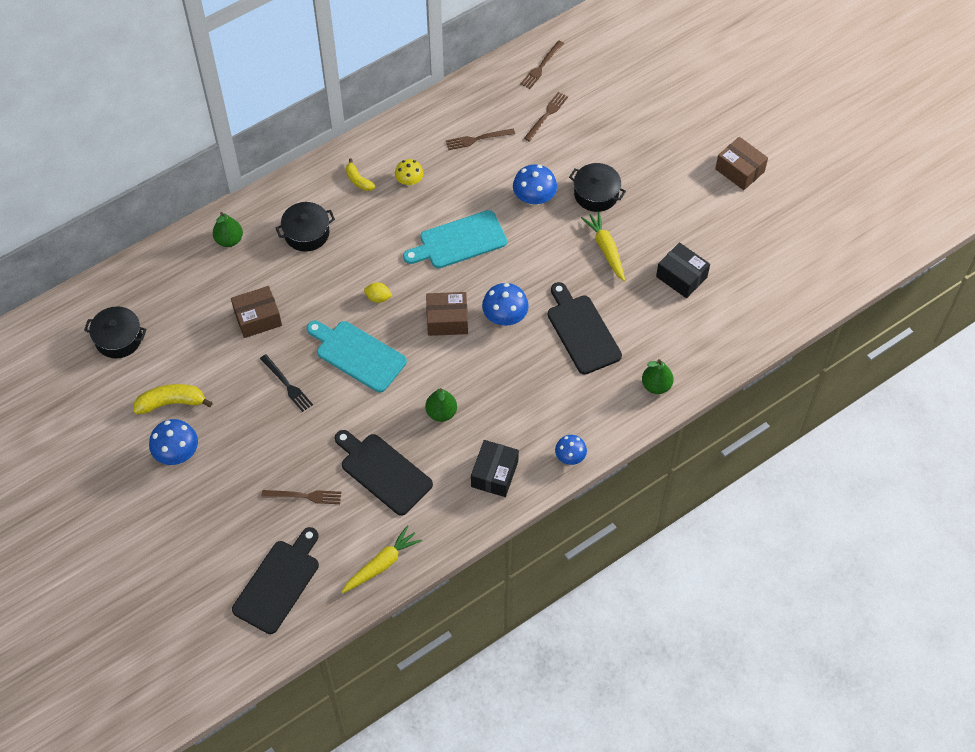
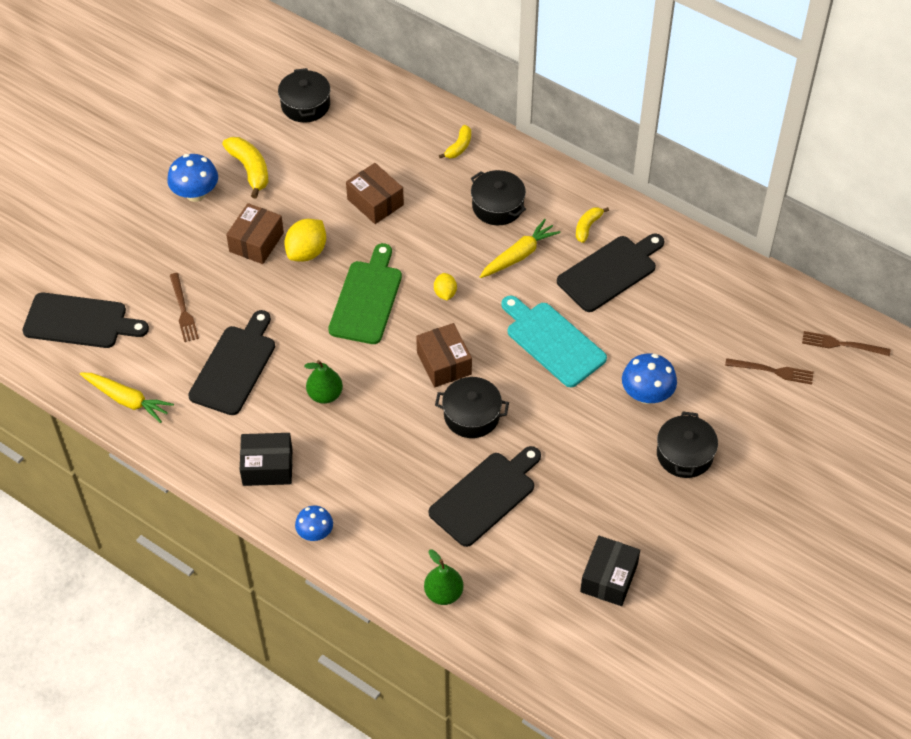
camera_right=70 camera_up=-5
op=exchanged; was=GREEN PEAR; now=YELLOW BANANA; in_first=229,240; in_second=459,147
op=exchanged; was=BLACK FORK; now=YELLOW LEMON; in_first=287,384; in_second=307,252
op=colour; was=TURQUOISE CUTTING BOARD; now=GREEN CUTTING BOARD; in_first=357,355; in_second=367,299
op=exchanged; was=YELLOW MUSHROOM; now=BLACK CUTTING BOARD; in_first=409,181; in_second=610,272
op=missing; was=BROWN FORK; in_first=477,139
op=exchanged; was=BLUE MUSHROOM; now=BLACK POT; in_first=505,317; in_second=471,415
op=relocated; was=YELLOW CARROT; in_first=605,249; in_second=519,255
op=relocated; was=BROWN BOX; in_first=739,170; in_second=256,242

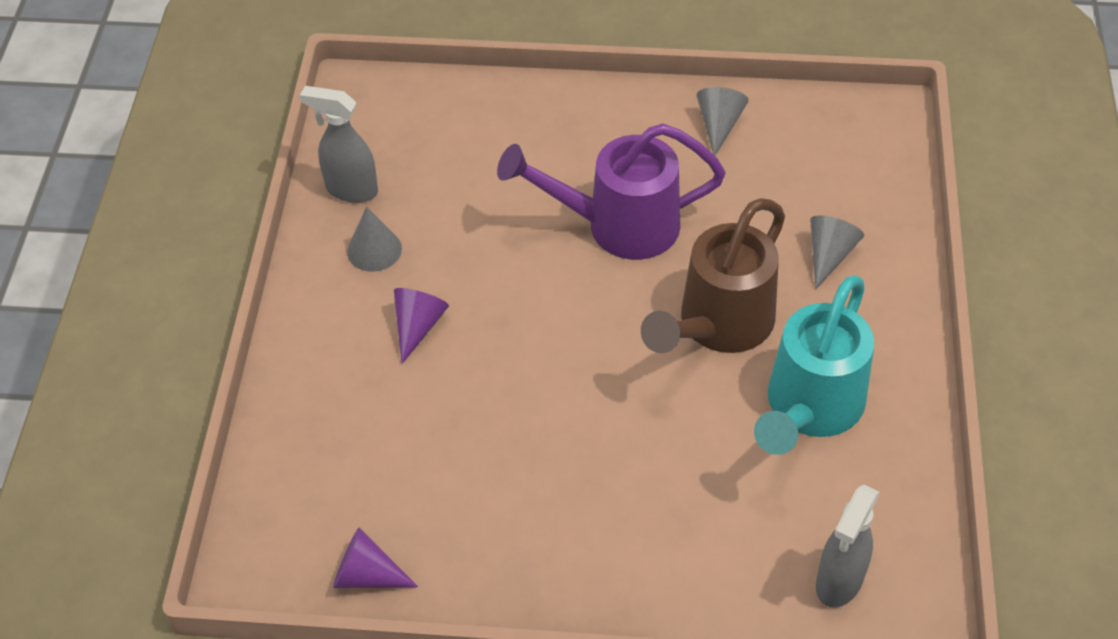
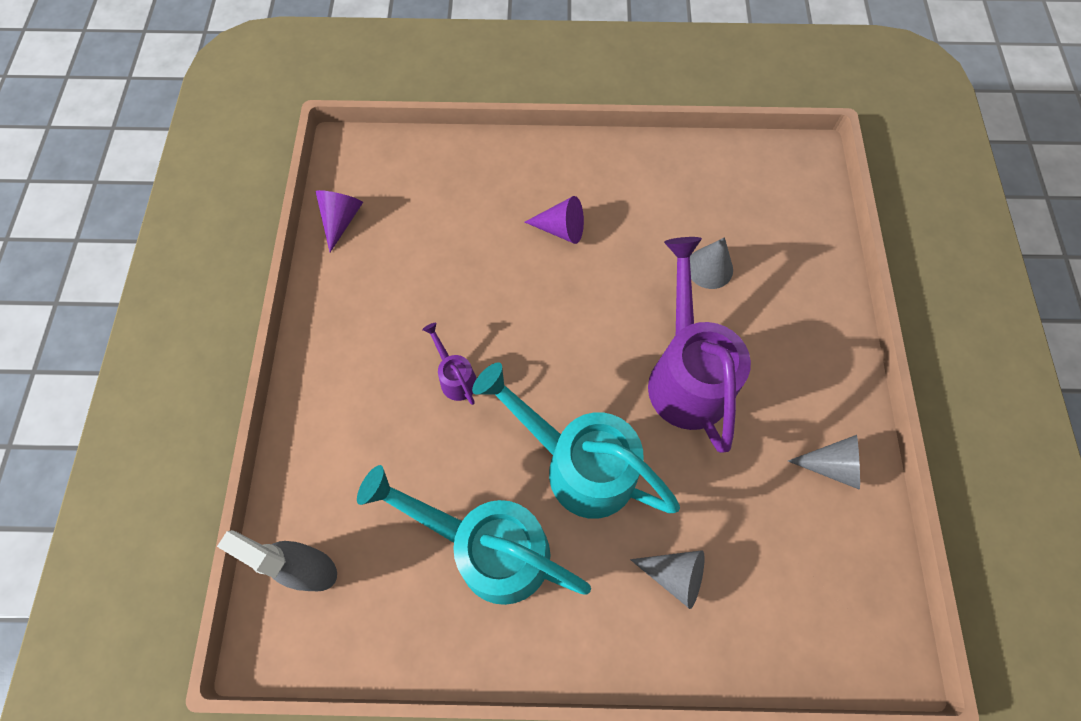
camera_right=85 camera_up=15
op=missing; was=GREY SPRAY BOTTLE; in_first=351,189
op=relocated; was=GREY CONE; in_first=374,250; in_second=709,268
op=colour; was=BROWN WATERING CAN; now=TURQUOISE WATERING CAN; in_first=718,325; in_second=579,465
op=appeared; now=PURPLE WATERING CAN; in_second=456,377

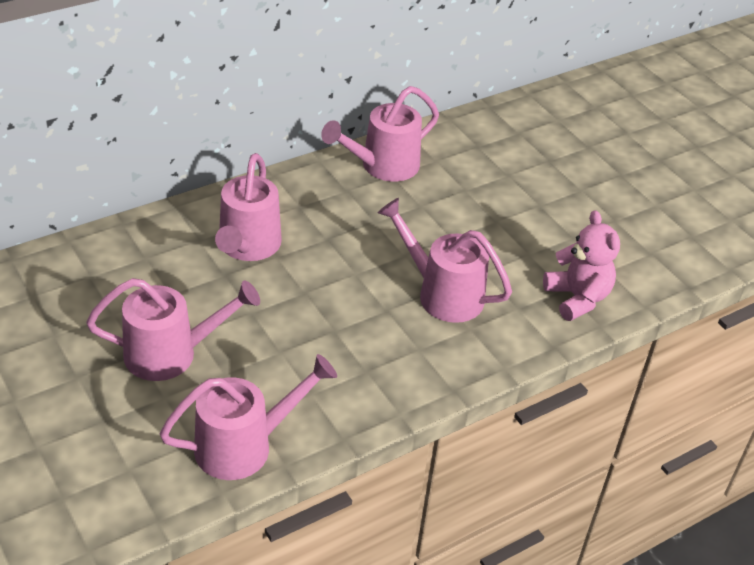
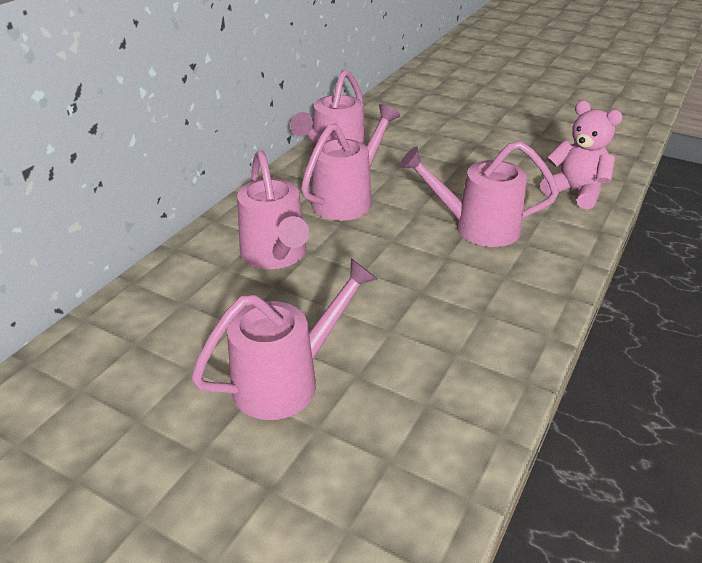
camera_right=-25 camera_up=-5
op=relocated; was=PINK WATERING CAN; in_first=244,446; in_second=348,199

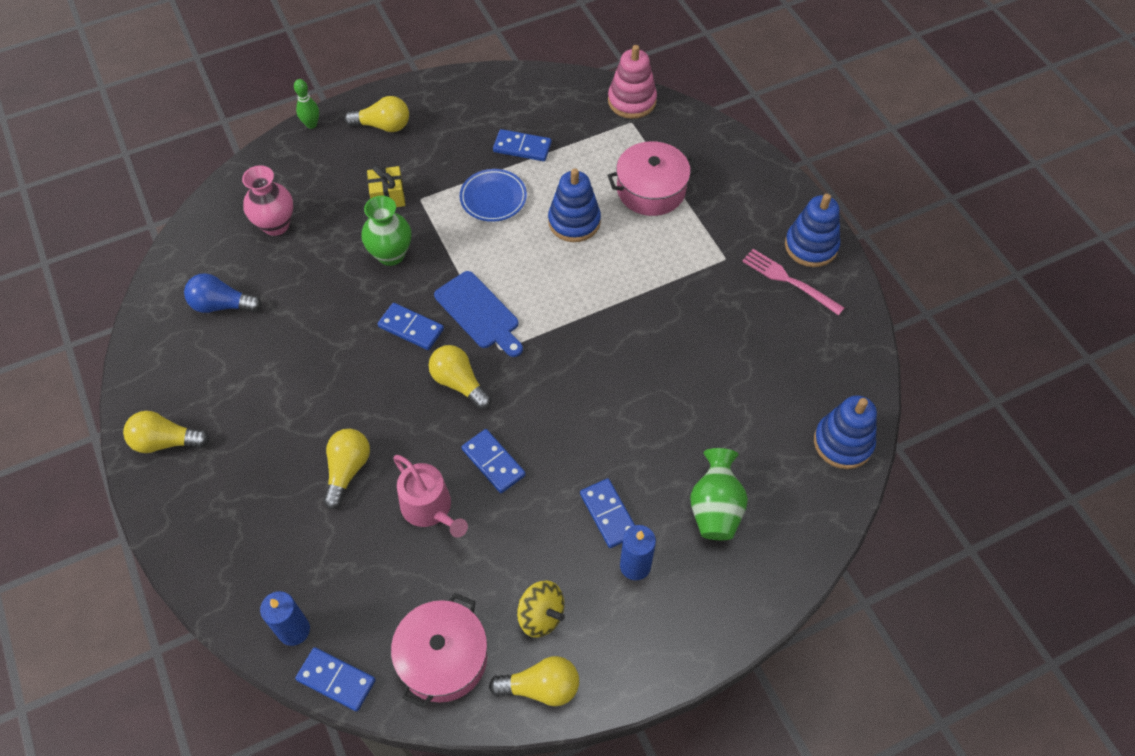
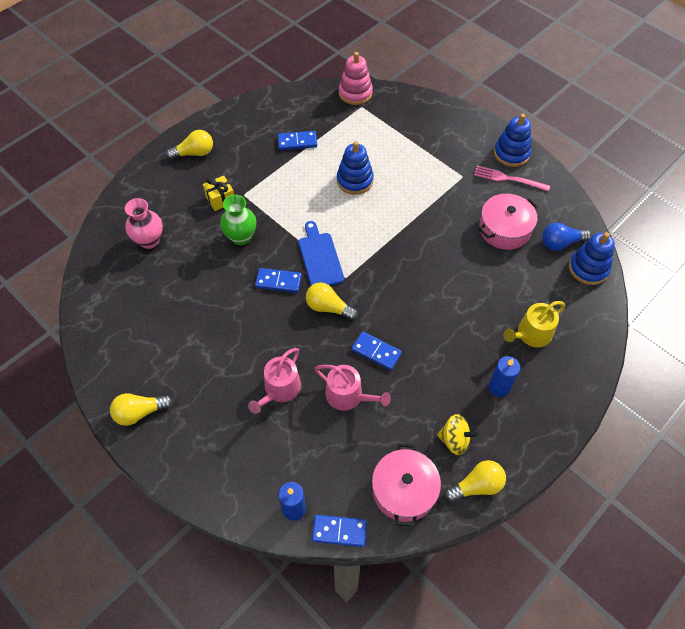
camera_right=-20 camera_up=0
op=relocated; was=BLUE LIGHT BULB; in_first=222,305; in_second=560,243
op=missing; was=GREEN BOWLING PIN; in_first=311,124
op=exchanged; was=YELLOW LIGHT BULB; now=PINK WATERING CAN; in_first=347,470; in_second=280,389
op=spun; was=BLUE CUTTING BOARD; in_first=479,313; in_second=320,258; clockwise=-135
op=missing; was=BLUE PLATE; in_first=493,198
op=missing; was=BLUE DOMINO; in_first=608,514
op=relocated; was=PINK POT; in_first=651,190; in_second=504,229
op=exchanged; was=GREEN VASE; now=YELLOW WATERING CAN; in_first=715,508; in_second=531,334

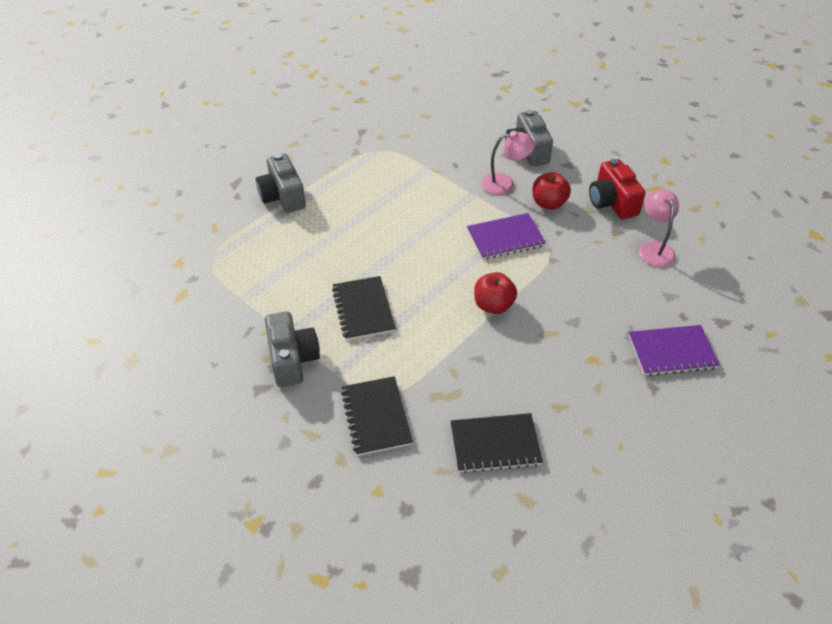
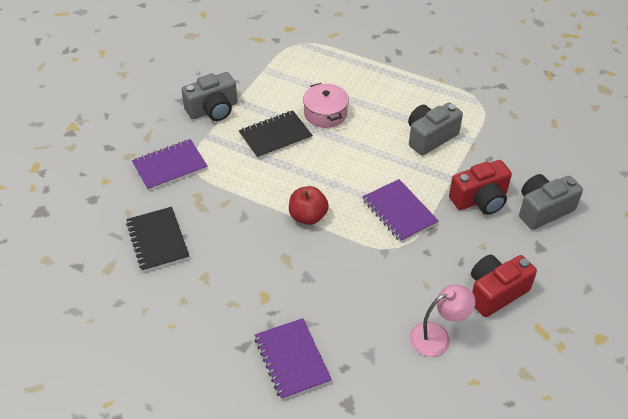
camera_right=75 camera_up=0
op=relocated; was=GREY CAMERA; in_first=283,196; in_second=430,137
op=colour; was=BLACK NOTEBOOK; now=PURPLE NOTEBOOK; in_first=376,417; in_second=170,166
op=exchanged; was=PINK LAMP; now=RED CAMERA; in_first=504,183; in_second=480,200
op=missing; was=RED APPLE; in_first=548,203
op=appeared; now=PINK POT; in_second=325,114

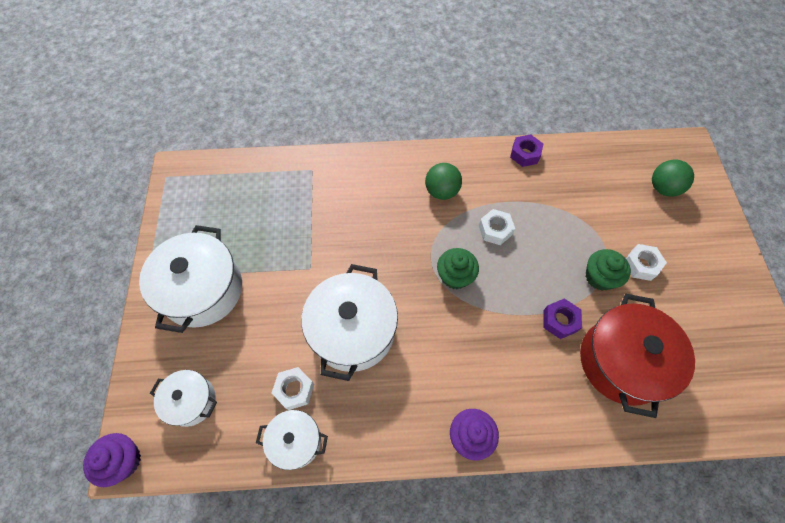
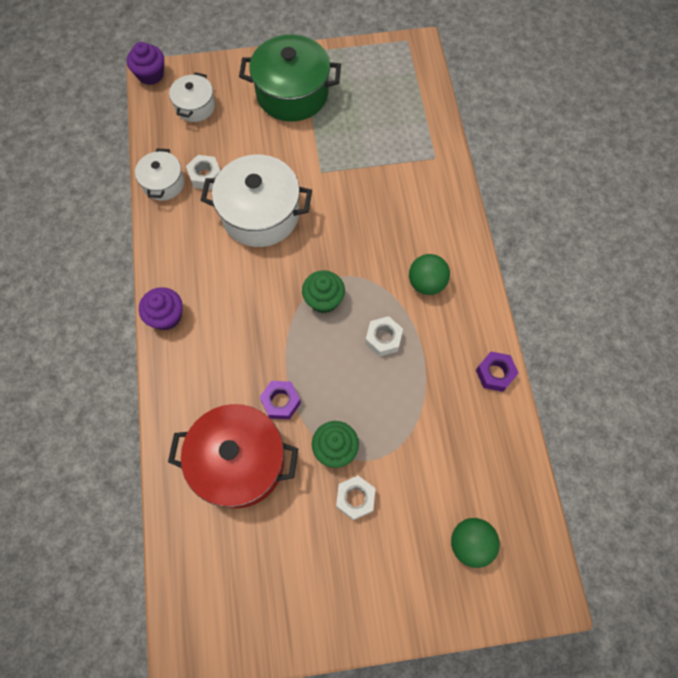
camera_right=85 camera_up=5
op=colour; was=WHITE POT; now=GREEN POT; in_first=203,290; in_second=292,93

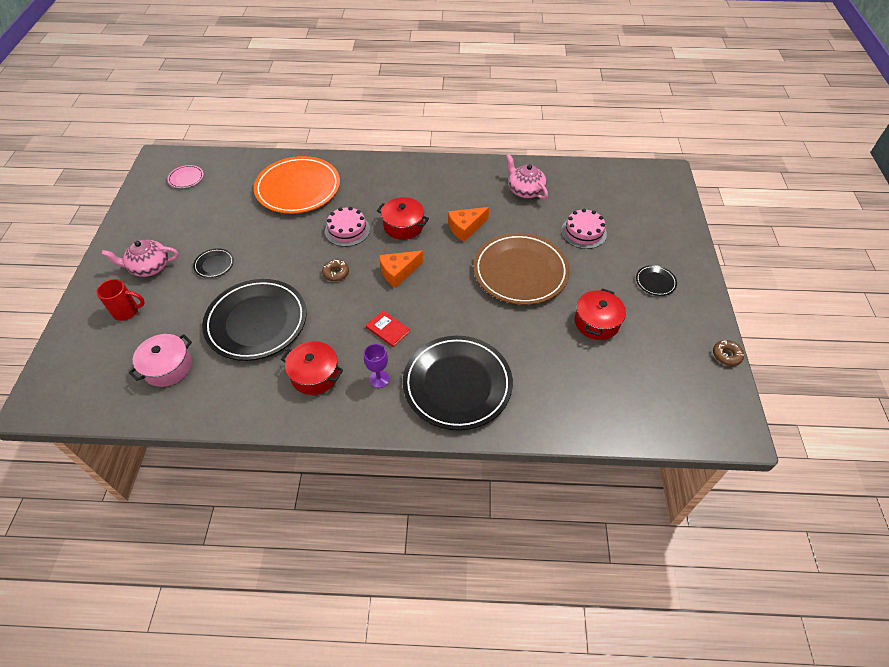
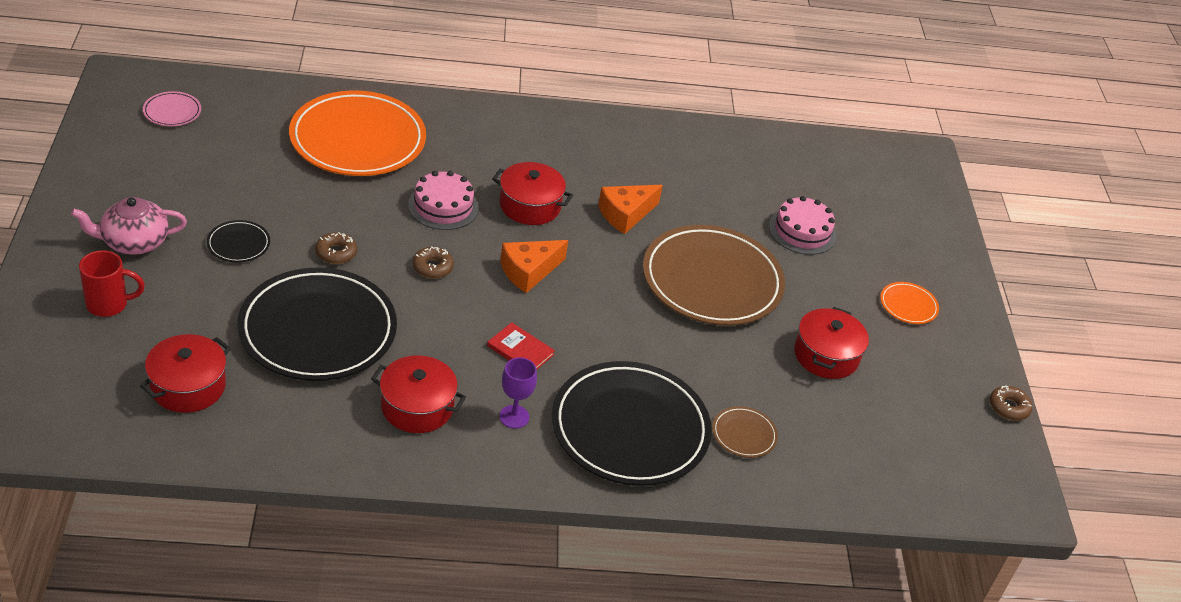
camera_right=-10 camera_up=-10
op=colour; was=PINK POT; now=RED POT; in_first=168,367; in_second=188,386
op=missing; was=PINK TEAPOT; in_first=525,190
op=colour; was=BLACK PLATE; now=ORANGE PLATE; in_first=655,282; in_second=908,305
op=appeared; now=BROWN DONUT; in_second=336,253
op=appeared; now=BROWN PLATE; in_second=744,434

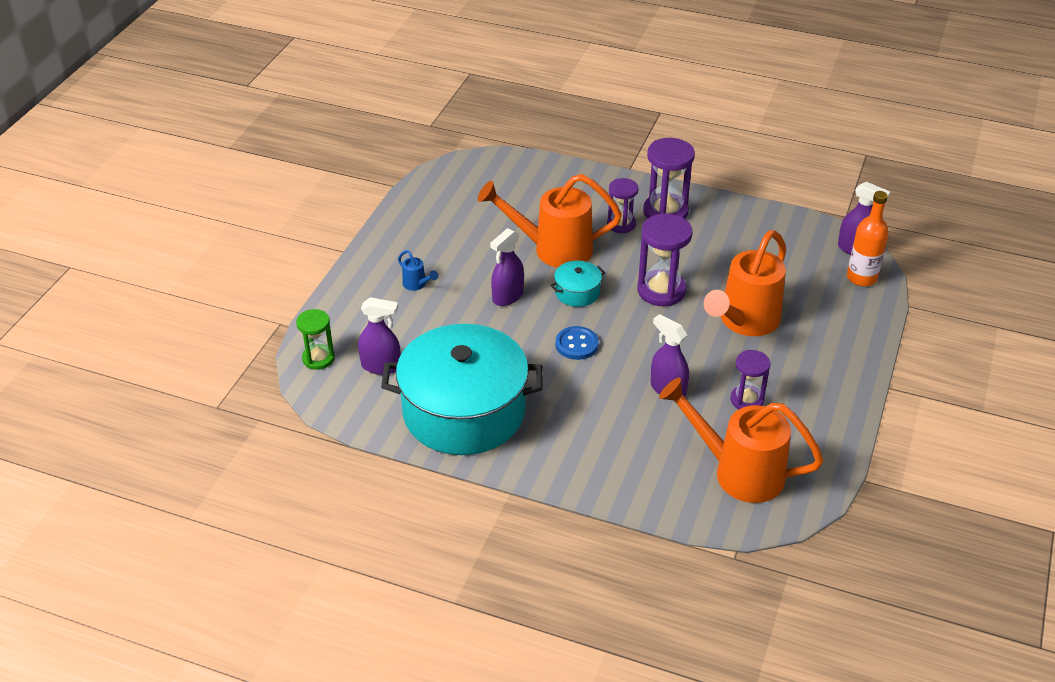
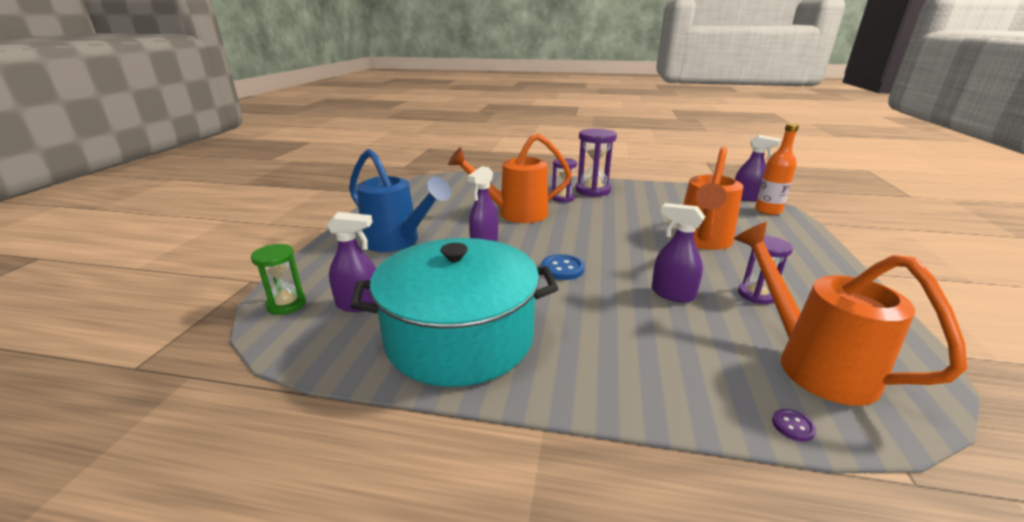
camera_right=-10 camera_up=-15
op=size; was=BLUE WATERING CAN; in_first=417,285; in_second=397,242; ratio=2.5
op=missing; was=TURQUOISE POT; in_first=577,292
op=missing; was=PURPLE HOURGLASS; in_first=661,291
op=spun; was=ORANGE WATERING CAN; in_first=738,472; in_second=812,363; clockwise=45
op=appeared; now=PURPLE BUTTON; in_second=793,426

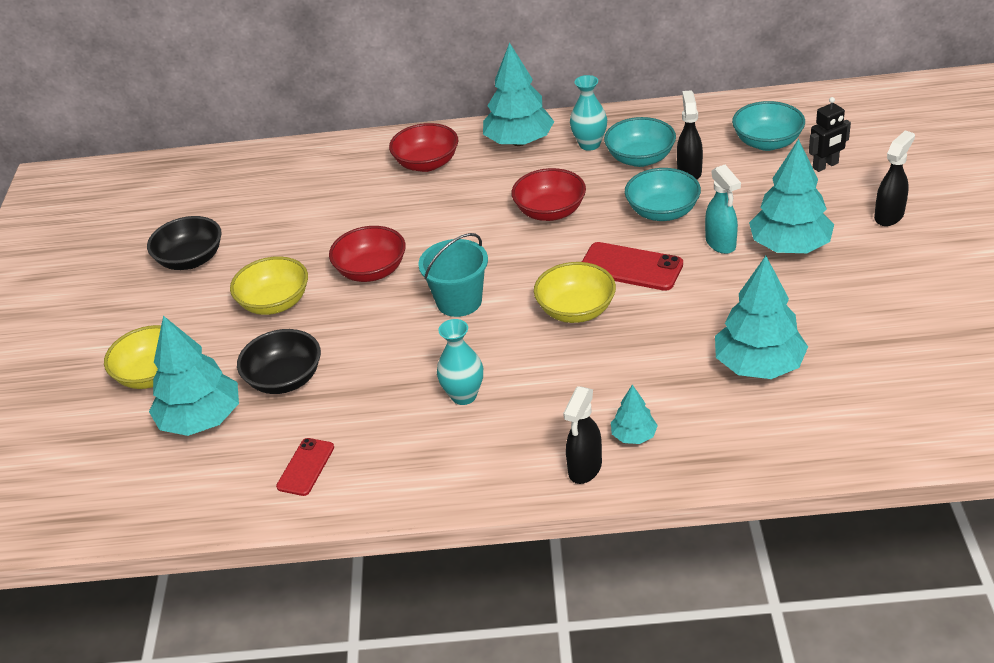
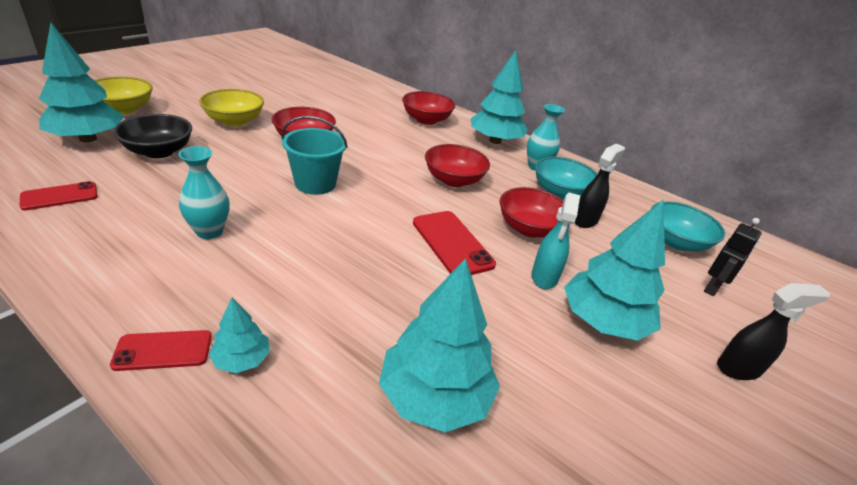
camera_right=30 camera_up=-5
op=missing; was=BLACK BOWL; in_first=191,260
op=missing; was=YELLOW BOWL; in_first=576,310
op=exchanged; was=BLACK SPRAY BOTTLE; now=RED PHONE; in_first=584,469; in_second=163,350
op=colour; was=TURQUOISE BOWL; now=RED BOWL; in_first=662,212; in_second=529,228
op=spun; was=BLACK ROBOT; in_first=825,166; in_second=712,288; clockwise=-60

